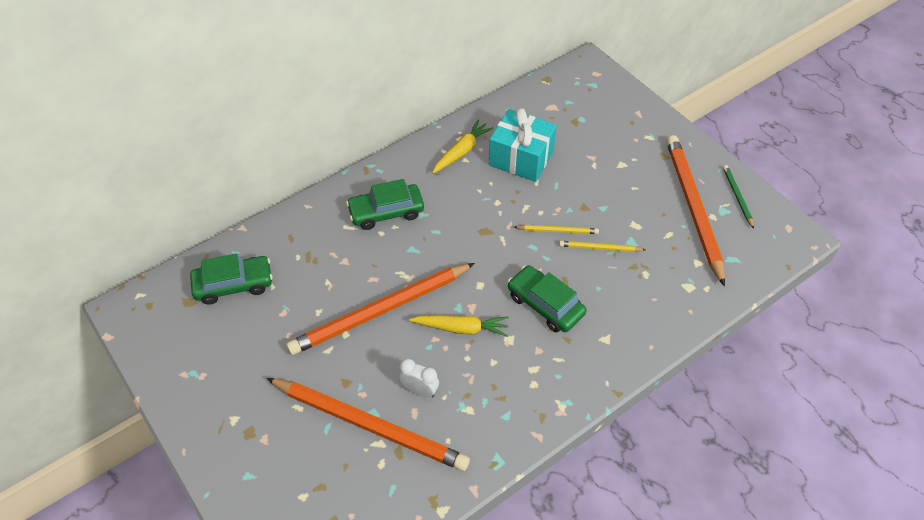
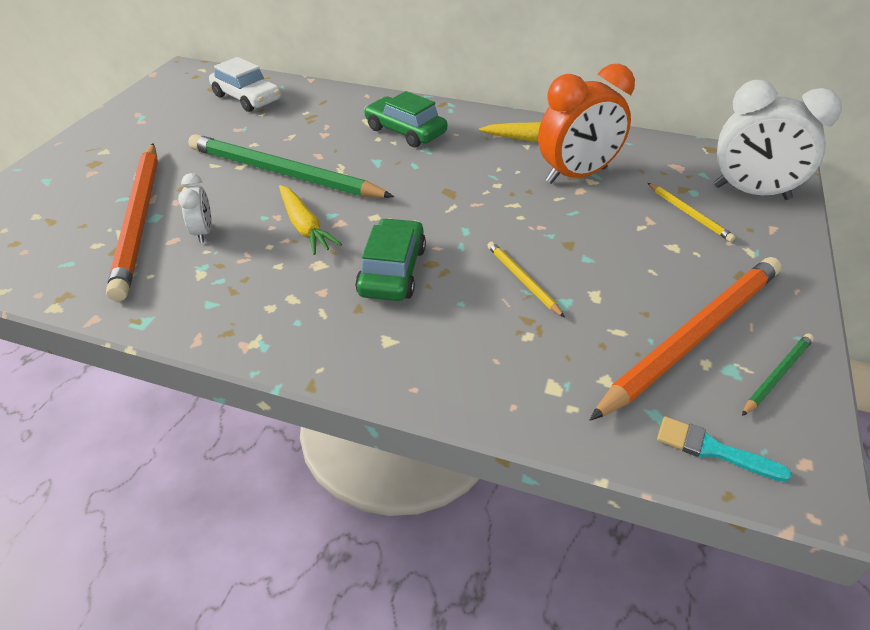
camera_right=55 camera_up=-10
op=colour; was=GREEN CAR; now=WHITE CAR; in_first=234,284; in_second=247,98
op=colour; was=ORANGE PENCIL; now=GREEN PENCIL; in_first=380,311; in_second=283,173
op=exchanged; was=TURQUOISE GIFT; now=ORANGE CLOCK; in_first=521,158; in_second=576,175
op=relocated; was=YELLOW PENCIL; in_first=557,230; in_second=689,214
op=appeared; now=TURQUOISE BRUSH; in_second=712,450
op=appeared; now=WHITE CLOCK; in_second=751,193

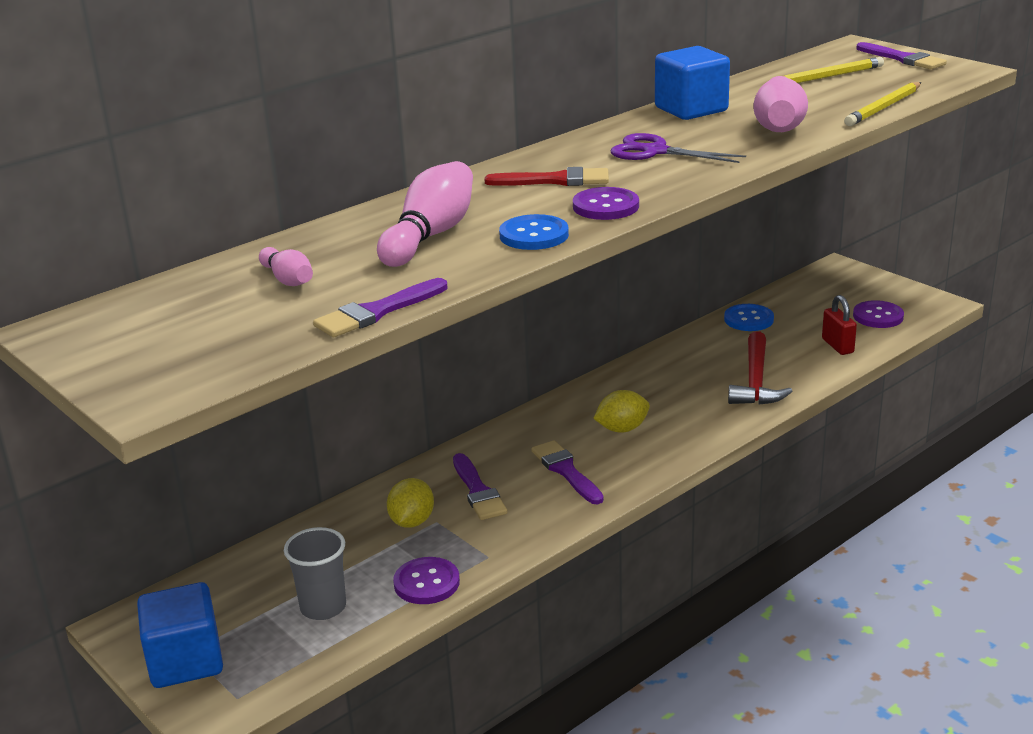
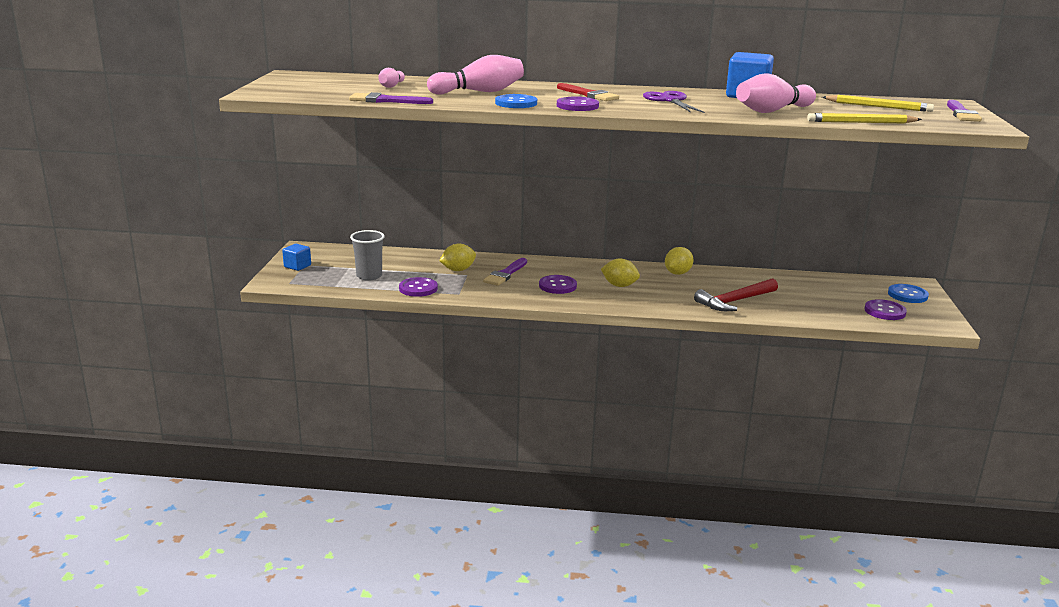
camera_right=45 camera_up=-5
op=size; was=BLUE CUBE; in_first=186,661; in_second=297,266; ratio=0.56
op=exchanged; was=PURPLE BRUSH; now=PURPLE BUTTON; in_first=566,471; in_second=557,286
op=relocated; was=BLUE BUTTON; in_first=748,319; in_second=907,295
op=missing; was=RED PADLOCK; in_first=837,346
op=appeared; now=YELLOW LEMON; in_second=677,273

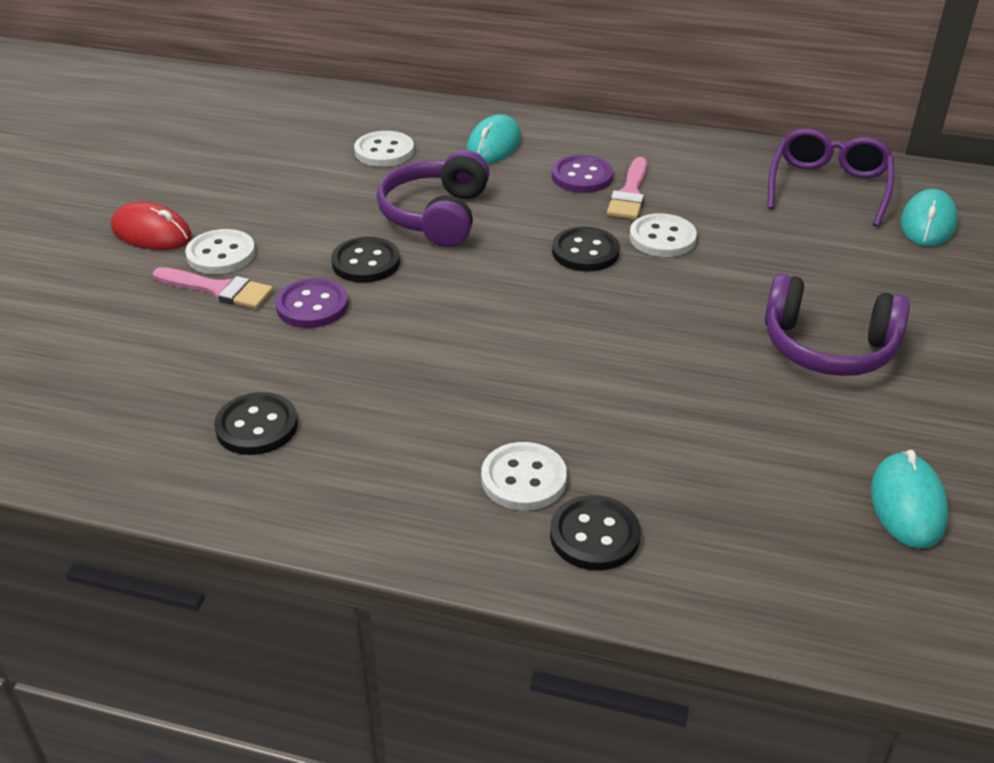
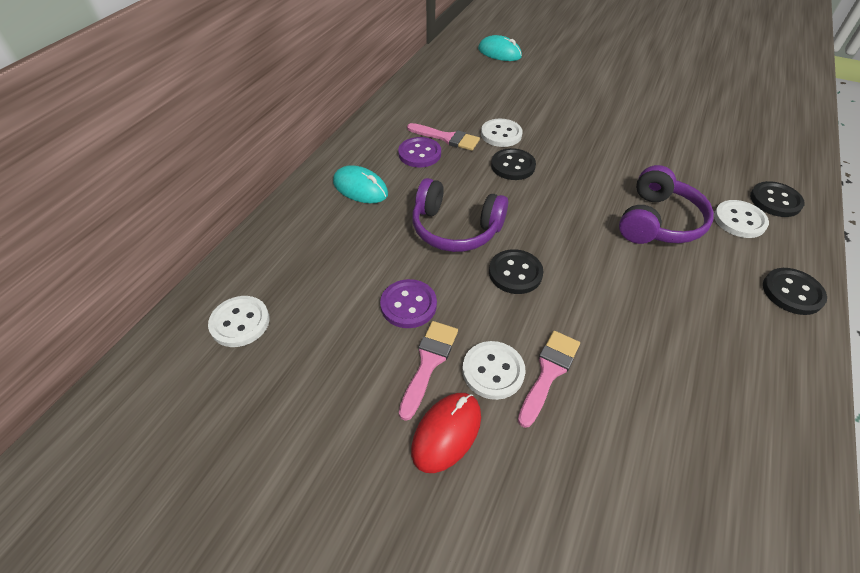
camera_right=-80 camera_up=10
op=relocated; was=BLACK BUTTON; in_first=257,426; in_second=792,292
op=relocated; was=PURPLE BUTTON; in_first=312,306; in_second=408,305
op=relocated; was=WHITE BUTTON; in_first=384,151; in_second=240,322
op=relocated; was=PURPLE HEADPHONES; in_first=828,347; in_second=658,222
op=missing; was=PURPLE GLASSES; in_first=828,187
op=missing; was=TURQUOISE MOUSE; in_first=907,504
op=appeared; now=PINK BRUSH; in_second=429,363

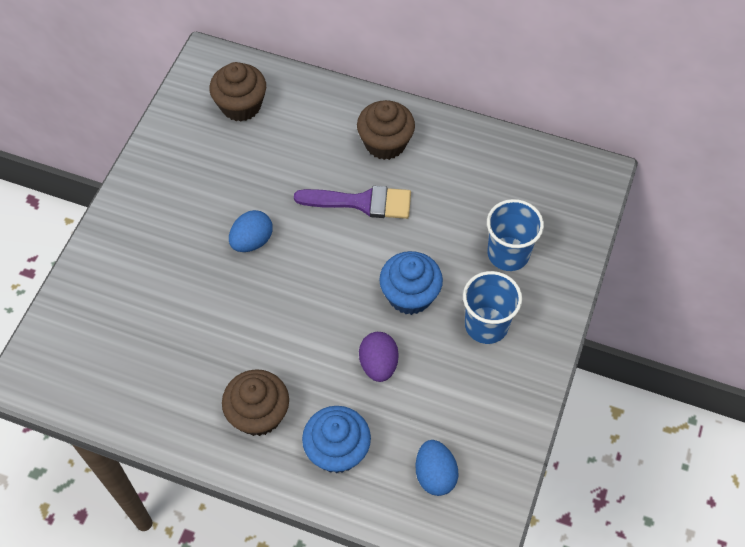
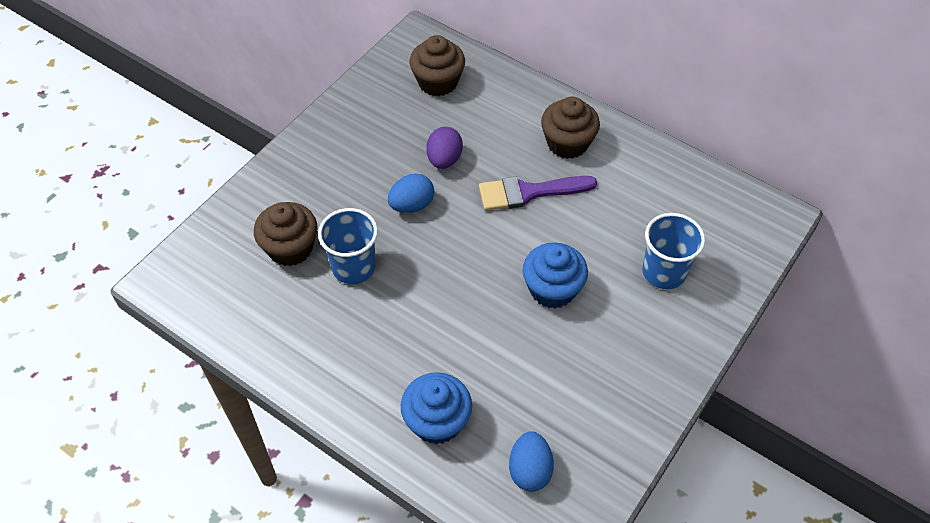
camera_right=15 camera_up=-5
op=relocated; was=BROWN CUPCAKE; in_first=258,414; in_second=290,248
op=spun; was=PURPLE BRUSH; in_first=362,202; in_second=529,192; clockwise=150
op=relocated; was=PURPLE EGG; in_first=378,364; in_second=444,159
op=relocated; was=BLUE CUP; in_first=486,325; in_second=354,267

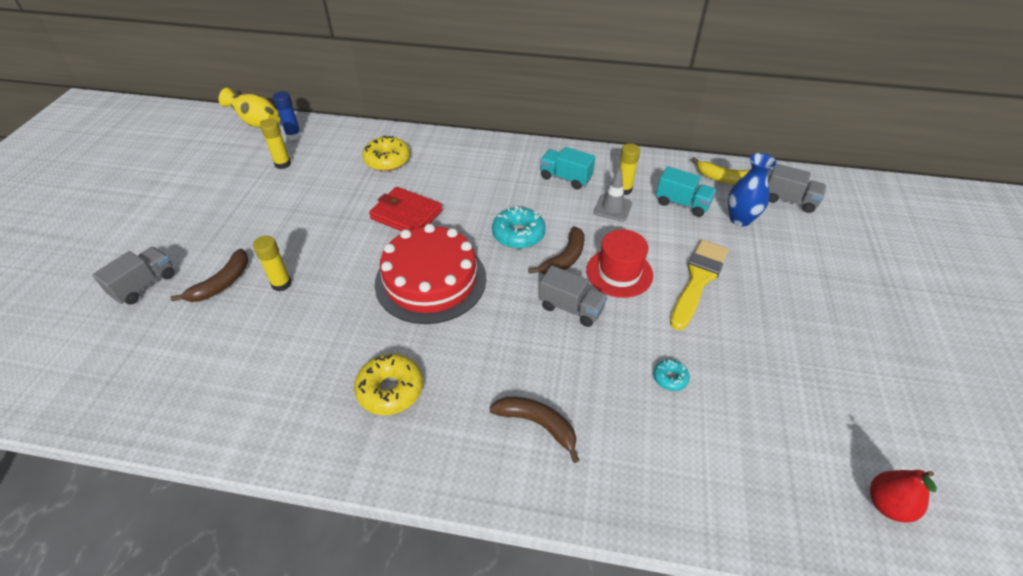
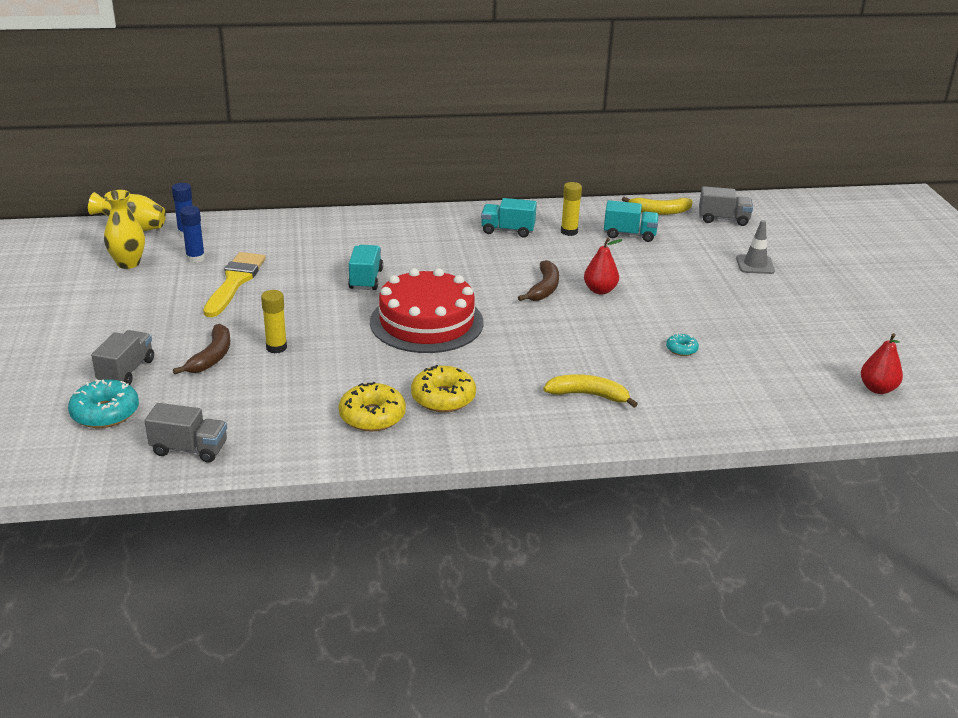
camera_right=-20 camera_up=-15
op=colour; was=YELLOW GLUE STICK; now=BLUE GLUE STICK; in_first=283,164; in_second=195,258
op=relocated; was=YELLOW DONUT; in_first=387,160; in_second=372,416
op=exchanged; was=RED WALLET; now=TURQUOISE TRUCK; in_first=406,215; in_second=366,279
op=colour; was=BROWN BANANA; now=YELLOW BANANA; in_first=537,424; in_second=588,395
op=relocated; was=TURQUOISE DONUT; in_first=518,234; in_second=105,413
op=relocated; was=GREY TRUCK; in_first=571,308; in_second=189,449
op=exchanged; was=RED HAT; now=RED PEAR; in_first=619,273; in_second=600,290
op=relocated; was=GREY TRAFFIC CONE; in_first=612,208; in_second=755,265
op=relocated; was=YELLOW BRUSH; in_first=698,280; in_second=235,282
op=missing; was=BLUE VASE; in_first=740,219
op=appeared; now=YELLOW VASE; in_second=128,263

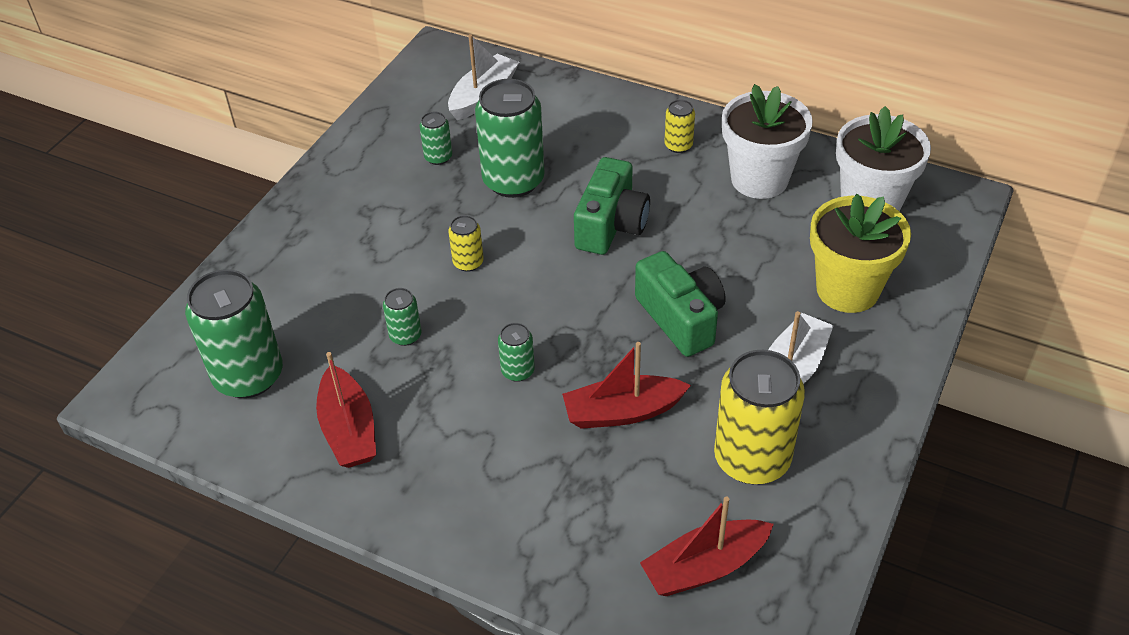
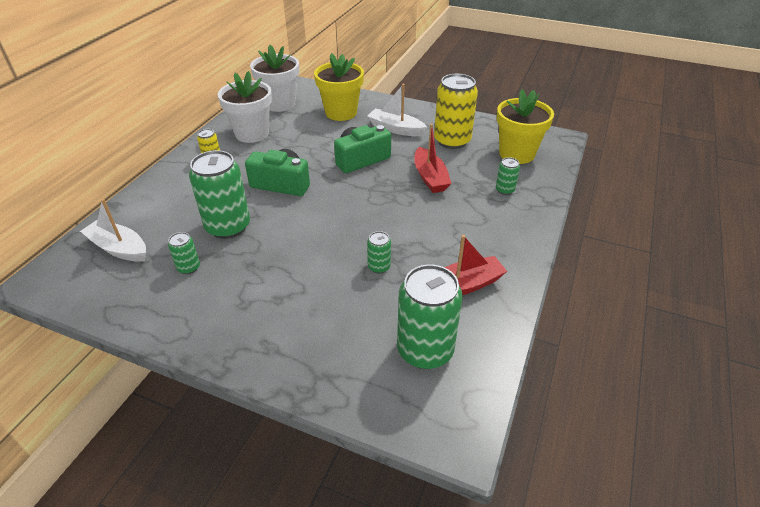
camera_right=-95 camera_up=-5
op=missing; was=YELLOW CAN; in_first=468,262
op=relocated; was=GREEN CAN; in_first=518,371; in_second=505,190
op=exchanged; was=RED BOAT; now=YELLOW FLOWER POT; in_first=705,567; in_second=516,154

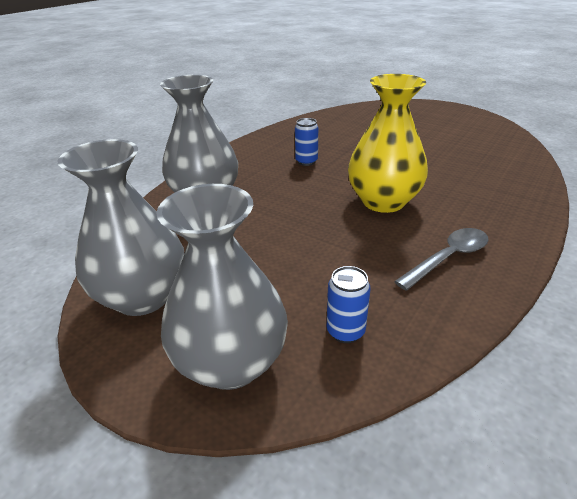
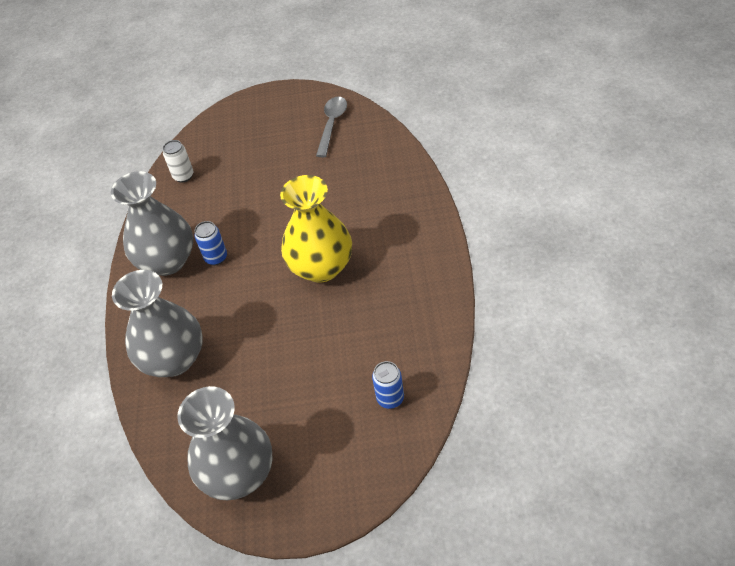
camera_right=-35 camera_up=15
op=relocated; was=GREY VASE; in_first=231,362; in_second=167,261
op=relocated; was=GREY SPOON; in_first=448,258; in_second=332,125
op=appeared; now=WHITE CAN; in_second=183,176

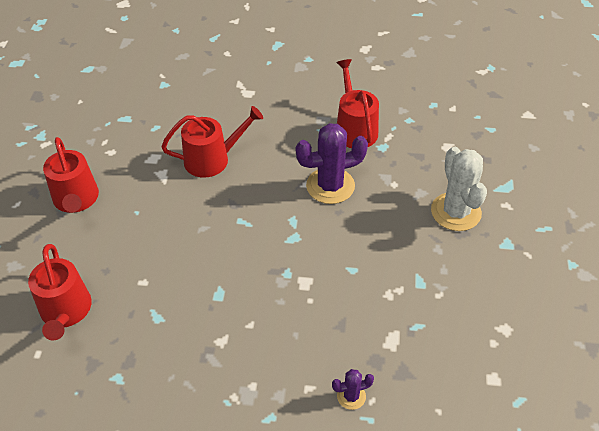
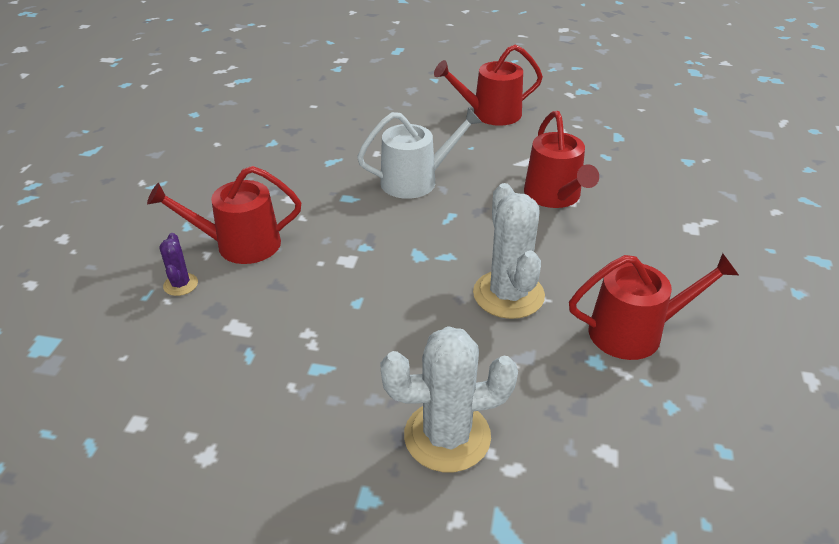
camera_right=95 camera_up=-10
op=relocated; was=RED WATERING CAN; in_first=66,311; in_second=240,245
op=colour; was=PURPLE CACTUS; now=WHITE CACTUS; in_first=330,186; in_second=508,294
op=appeared; now=WHITE WATERING CAN; in_second=415,181

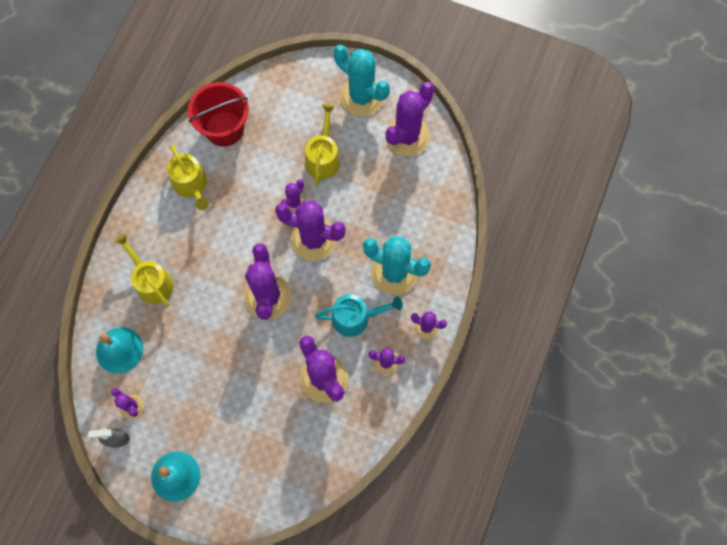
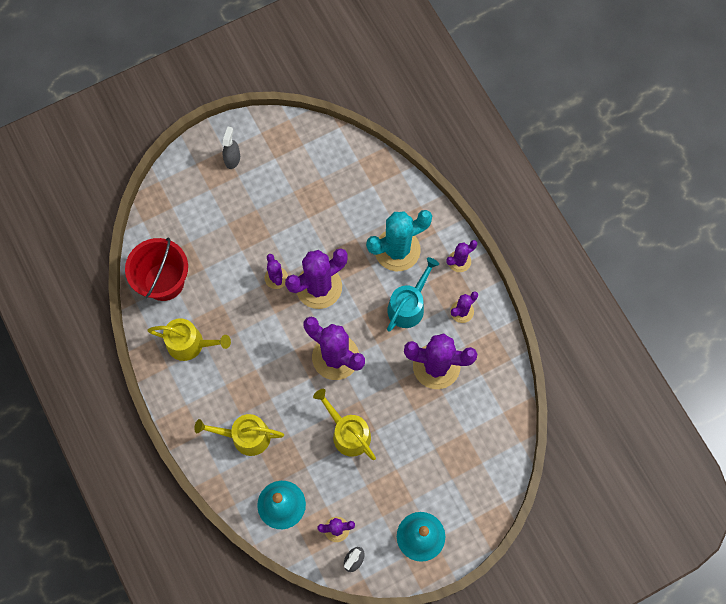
camera_right=-50 camera_up=0
op=relocated; was=YELLOW WATERING CAN; in_first=323,158; in_second=348,433
op=exchanged; was=TURQUOISE CACTUS; now=GREY SPRAY BOTTLE; in_first=361,97; in_second=232,159
op=missing; was=PURPLE CACTUS; in_first=407,136

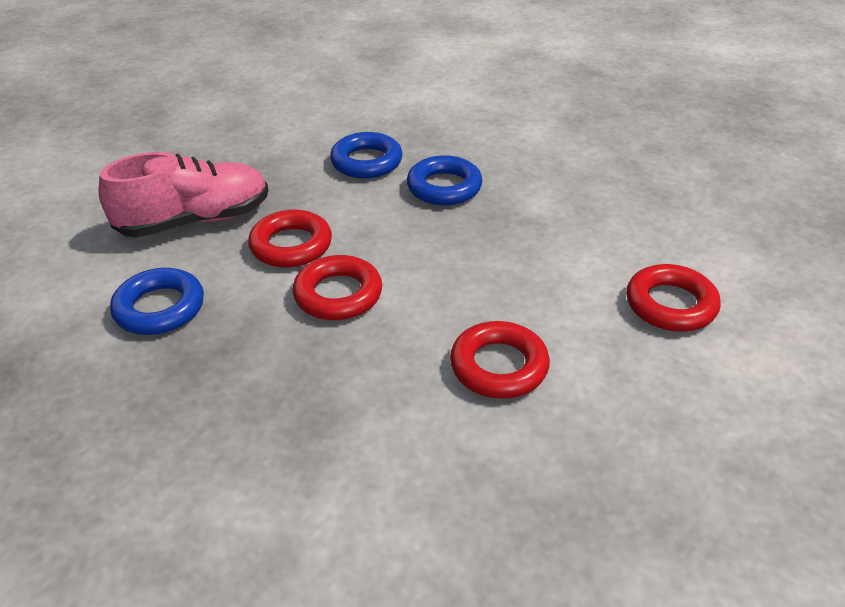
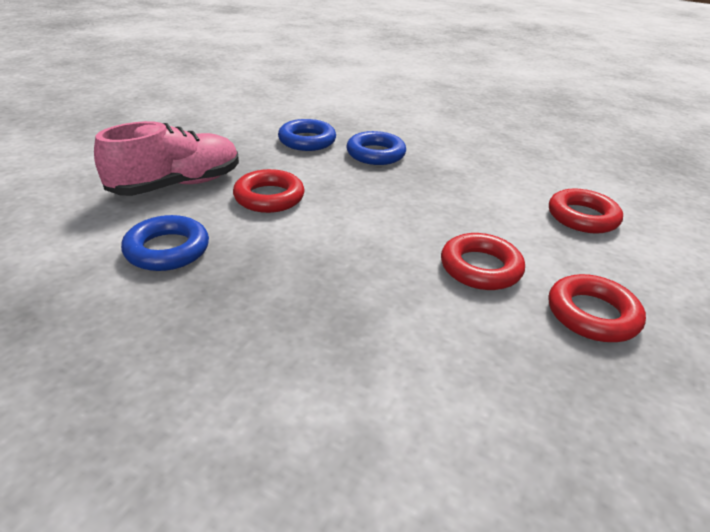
camera_right=-15 camera_up=-5
op=relocated; was=RED RING; in_first=338,294; in_second=592,314

